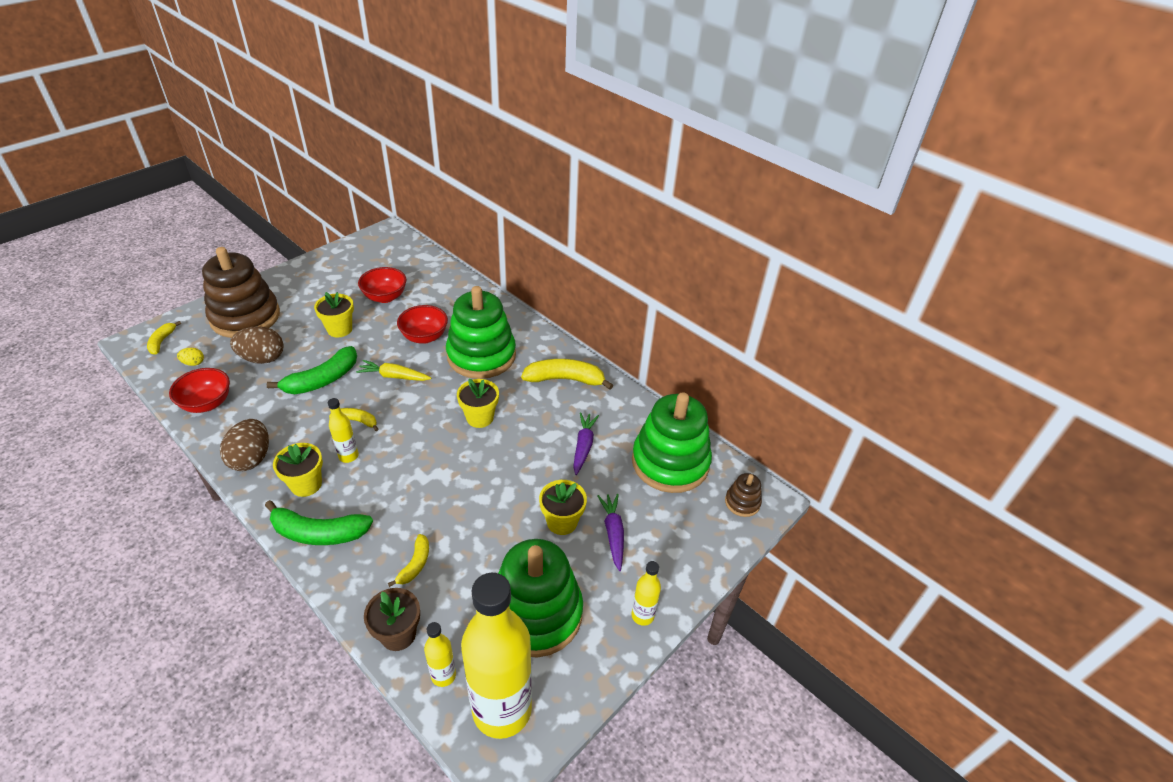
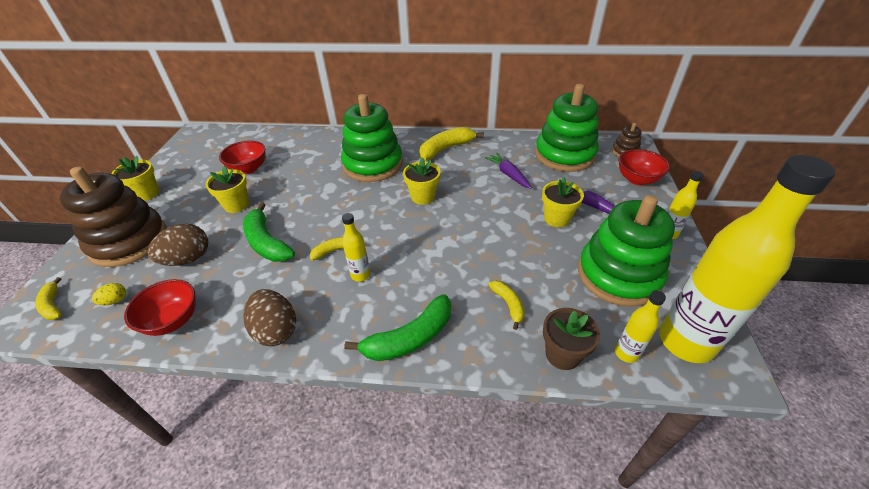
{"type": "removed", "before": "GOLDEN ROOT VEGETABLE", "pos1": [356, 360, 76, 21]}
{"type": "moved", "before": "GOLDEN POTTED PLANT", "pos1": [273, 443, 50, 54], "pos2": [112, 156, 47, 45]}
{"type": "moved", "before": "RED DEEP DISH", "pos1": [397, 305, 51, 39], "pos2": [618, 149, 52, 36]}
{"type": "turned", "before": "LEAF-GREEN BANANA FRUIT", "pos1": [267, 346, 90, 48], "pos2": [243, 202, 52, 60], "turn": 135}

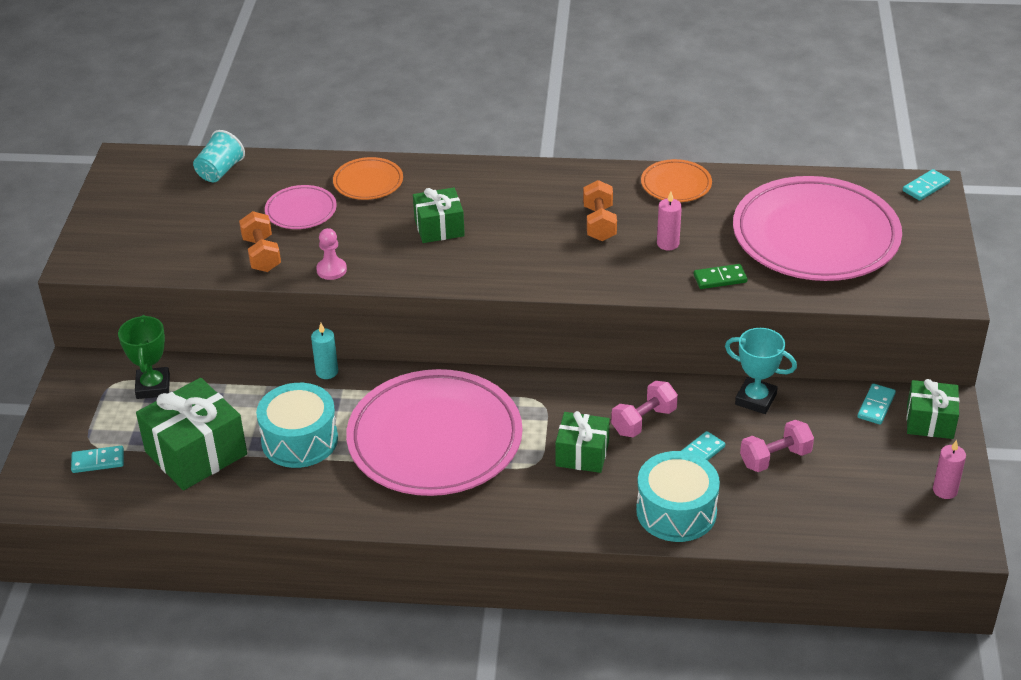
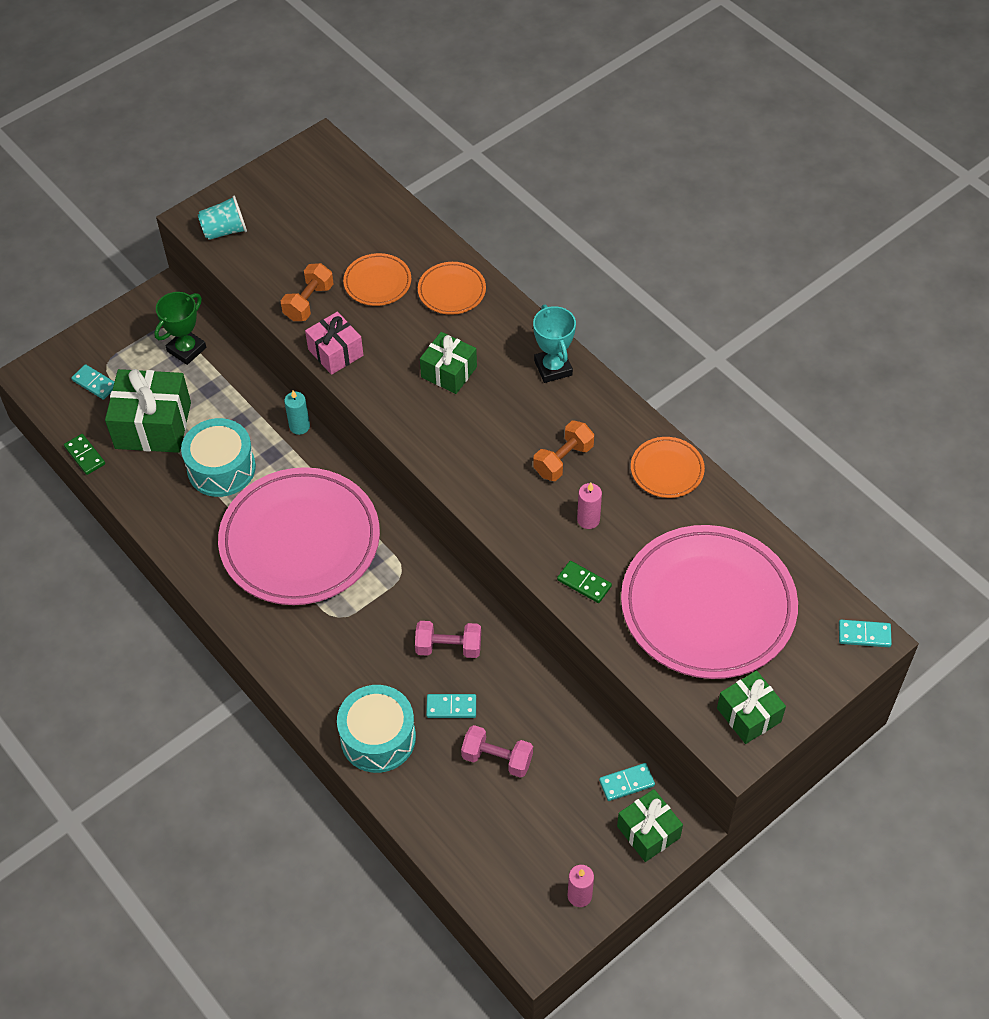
{"type": "added", "after": "LEAF-GREEN DOMINO", "pos2": [64, 434, 41, 41]}
{"type": "moved", "before": "TURQUOISE BEAKER", "pos1": [193, 130, 52, 52], "pos2": [198, 196, 49, 44]}
{"type": "moved", "before": "LEAF-GREEN WRAPPED GIFT", "pos1": [555, 411, 55, 62], "pos2": [717, 670, 69, 74]}
{"type": "moved", "before": "TURQUOISE TROPHY", "pos1": [725, 328, 72, 86], "pos2": [533, 305, 43, 78]}
{"type": "replaced", "before": "PINK PAWN", "after": "PINK WRAPPED GIFT", "pos1": [316, 228, 31, 52], "pos2": [305, 312, 58, 63]}
{"type": "recoloured", "before": "PINK PLATE", "after": "BRIGHT ORANGE PLATE", "pos1": [265, 185, 72, 44], "pos2": [343, 253, 68, 53]}

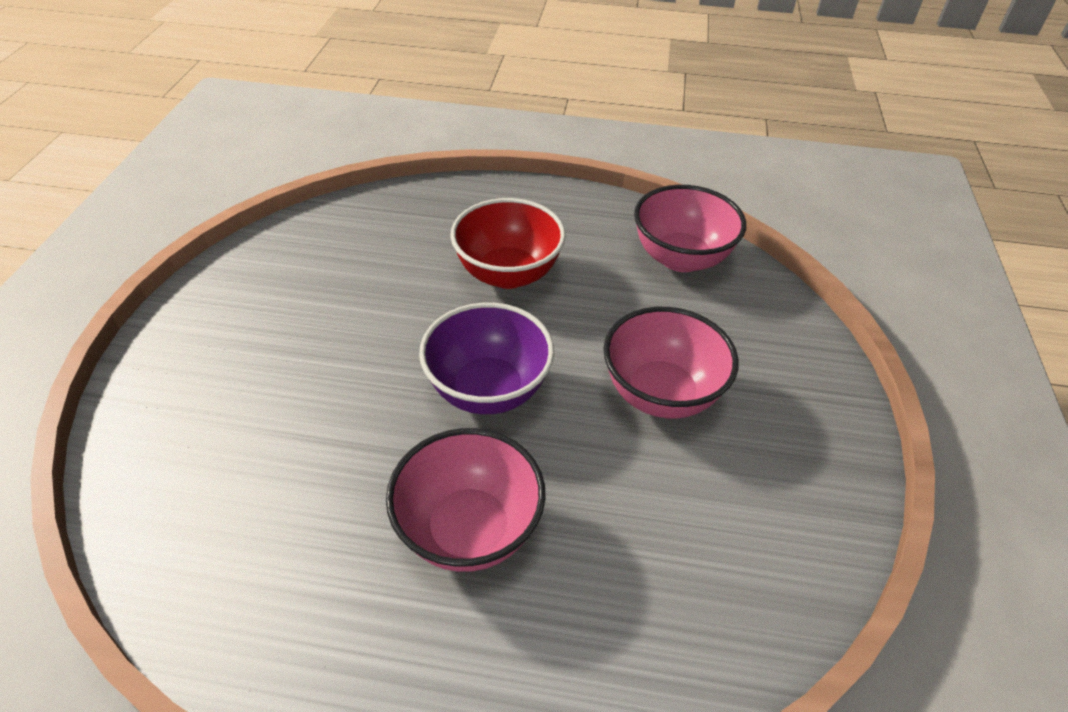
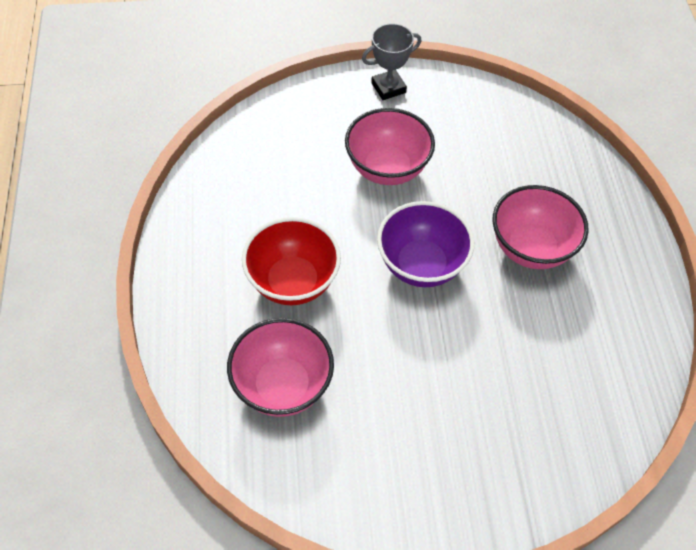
{"type": "added", "after": "GRAY TROPHY", "pos2": [362, 23, 59, 77]}
{"type": "moved", "before": "PINK DEEP DISH", "pos1": [634, 185, 112, 87], "pos2": [227, 318, 107, 99]}

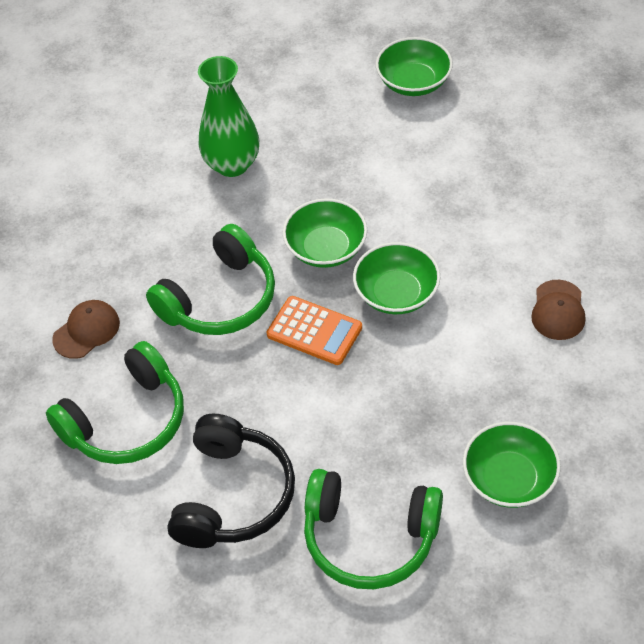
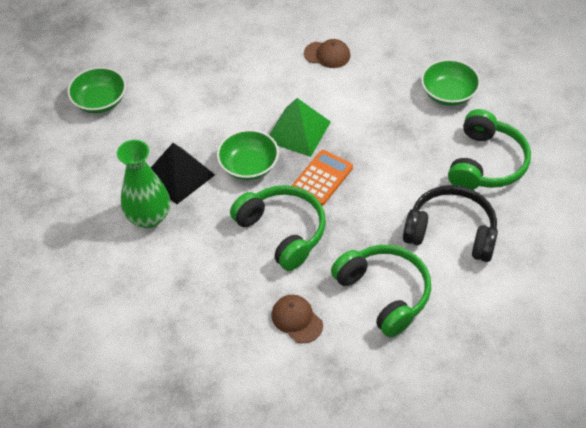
{"type": "added", "after": "BLACK SOLID PYRAMID", "pos2": [151, 143, 64, 62]}
{"type": "replaced", "before": "LEAF-GREEN DEEP DISH", "after": "LEAF-GREEN SOLID PYRAMID", "pos1": [353, 242, 87, 72], "pos2": [269, 98, 62, 59]}

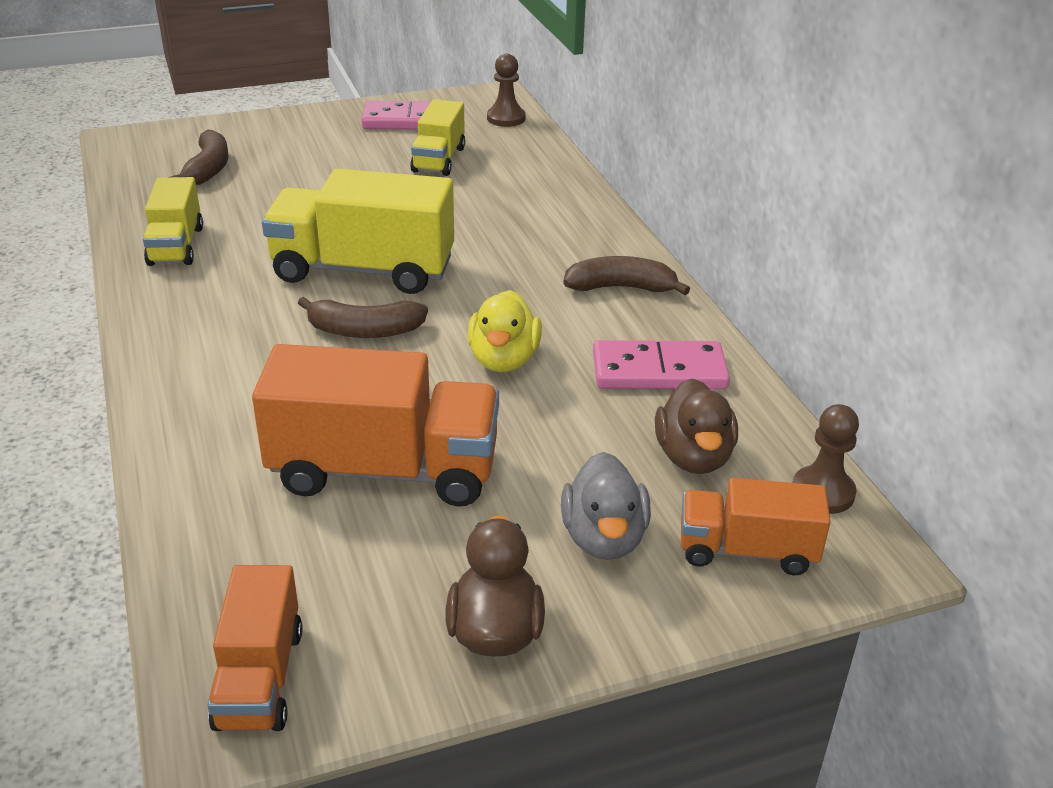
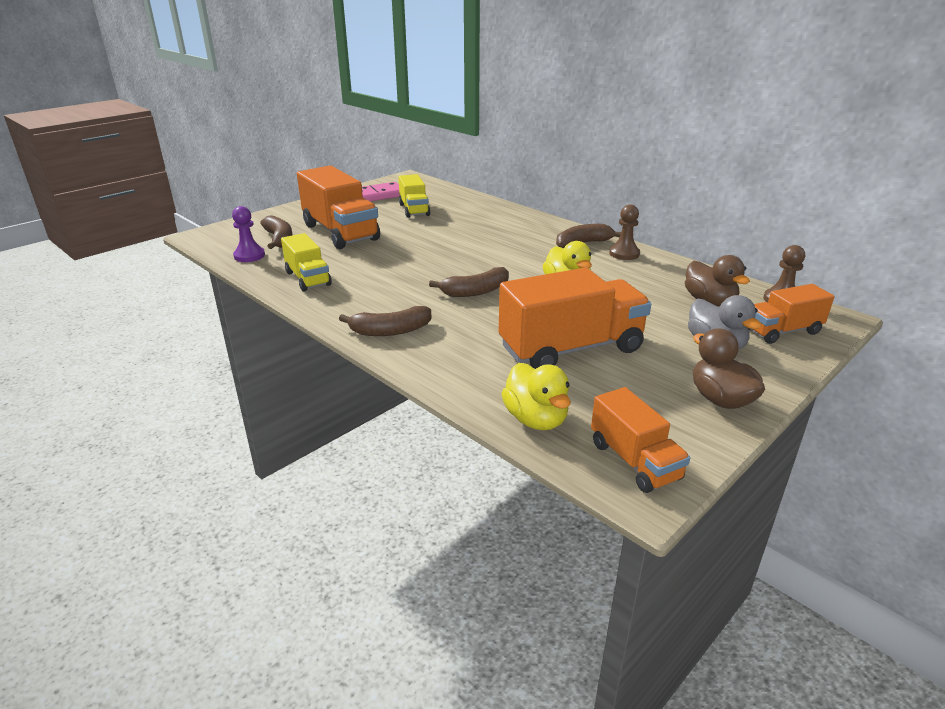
{"type": "removed", "before": "GOLDEN TOY TRUCK", "pos1": [262, 169, 192, 125]}
{"type": "removed", "before": "PINK DOMINO", "pos1": [593, 340, 137, 49]}
{"type": "added", "after": "ROYAL PURPLE PAWN", "pos2": [232, 206, 33, 56]}
{"type": "added", "after": "BRIGHT ORANGE TOY TRUCK", "pos2": [297, 166, 83, 83]}
{"type": "added", "after": "RUSSET BANANA FRUIT", "pos2": [339, 306, 93, 30]}
{"type": "added", "after": "GOLDEN RUBBER DUCK", "pos2": [501, 363, 70, 67]}
{"type": "moved", "before": "RUSSET PAWN", "pos1": [487, 54, 39, 73], "pos2": [609, 204, 31, 56]}

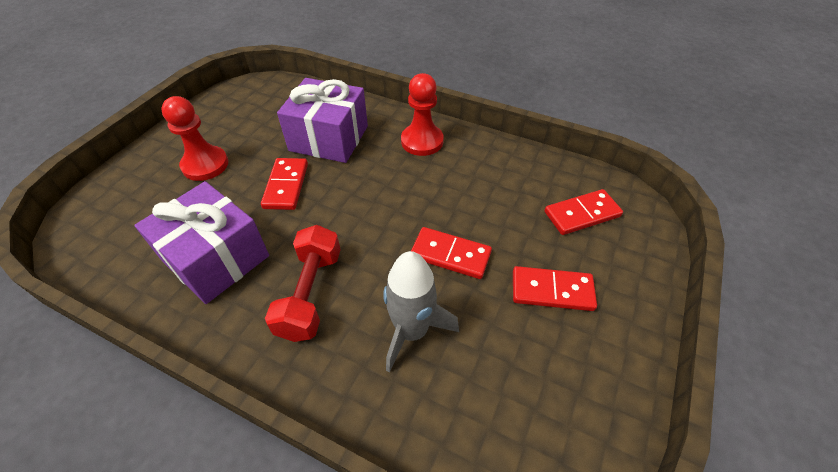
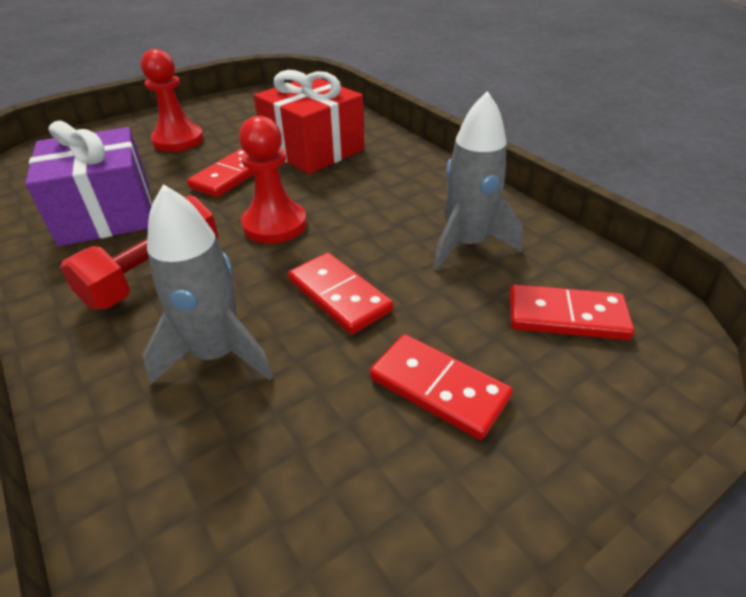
{"type": "added", "after": "GRAY SPACESHIP", "pos2": [433, 91, 90, 179]}
{"type": "moved", "before": "RED PAWN", "pos1": [401, 73, 43, 83], "pos2": [239, 116, 68, 128]}
{"type": "recoloured", "before": "ROYAL PURPLE WRAPPED GIFT", "after": "RED WRAPPED GIFT", "pos1": [277, 78, 91, 85], "pos2": [254, 70, 110, 104]}

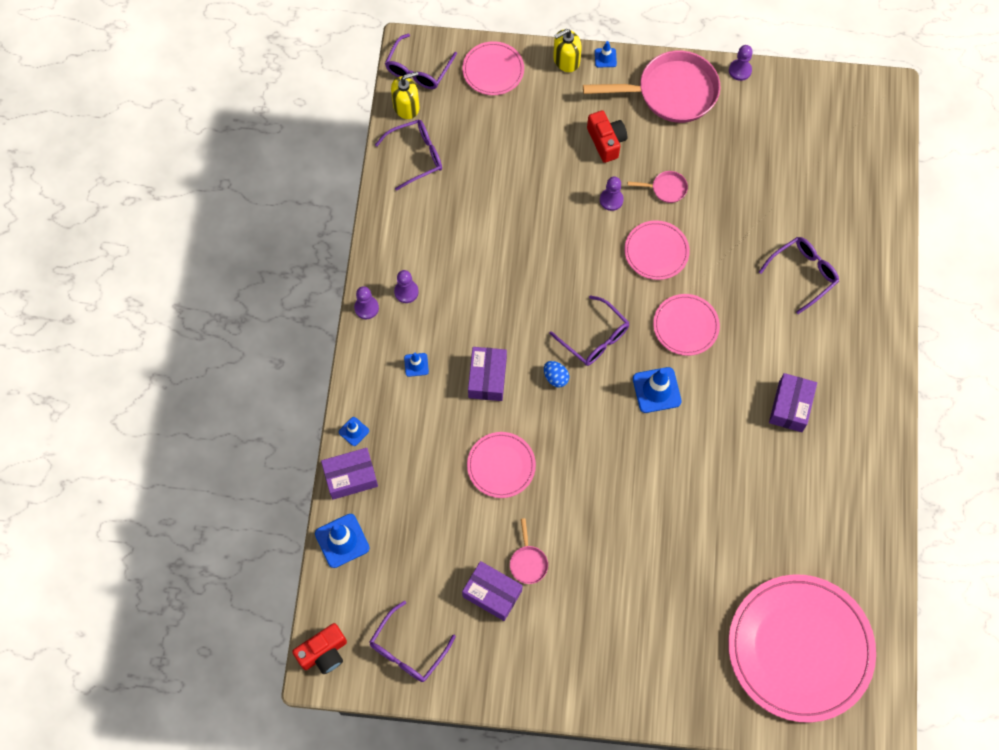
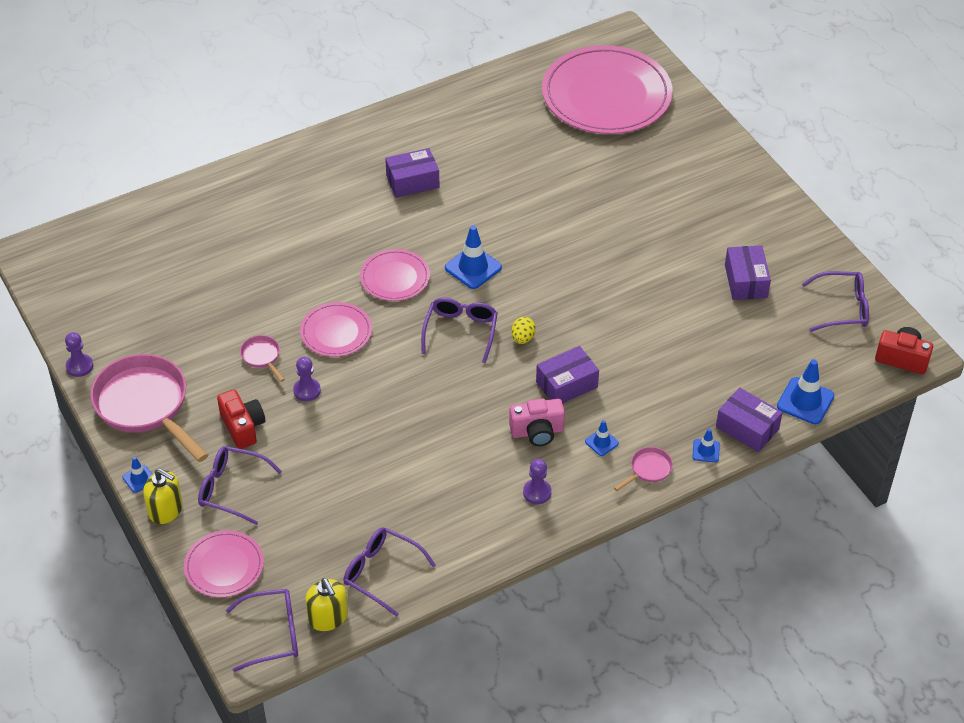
{"type": "removed", "before": "ROYAL PURPLE PAWN", "pos1": [354, 286, 25, 33]}
{"type": "removed", "before": "PINK PLATE", "pos1": [467, 432, 69, 66]}
{"type": "added", "after": "PINK COMPACT CAMERA", "pos2": [509, 399, 56, 47]}
{"type": "moved", "before": "PINK PAN", "pos1": [510, 518, 38, 66], "pos2": [614, 447, 59, 44]}
{"type": "moved", "before": "ROYAL PURPLE GLASSES", "pos1": [759, 237, 80, 77], "pos2": [198, 446, 84, 79]}
{"type": "recoloured", "before": "COBALT EGG", "after": "GOLDEN EGG", "pos1": [544, 361, 25, 26], "pos2": [511, 317, 25, 27]}
{"type": "turned", "before": "GOLDEN SOAP DISPENSER", "pos1": [391, 72, 28, 47], "pos2": [305, 578, 43, 53], "turn": -150}
{"type": "turned", "before": "RED COMPACT CAMERA", "pos1": [587, 110, 40, 53], "pos2": [217, 389, 48, 60], "turn": 120}

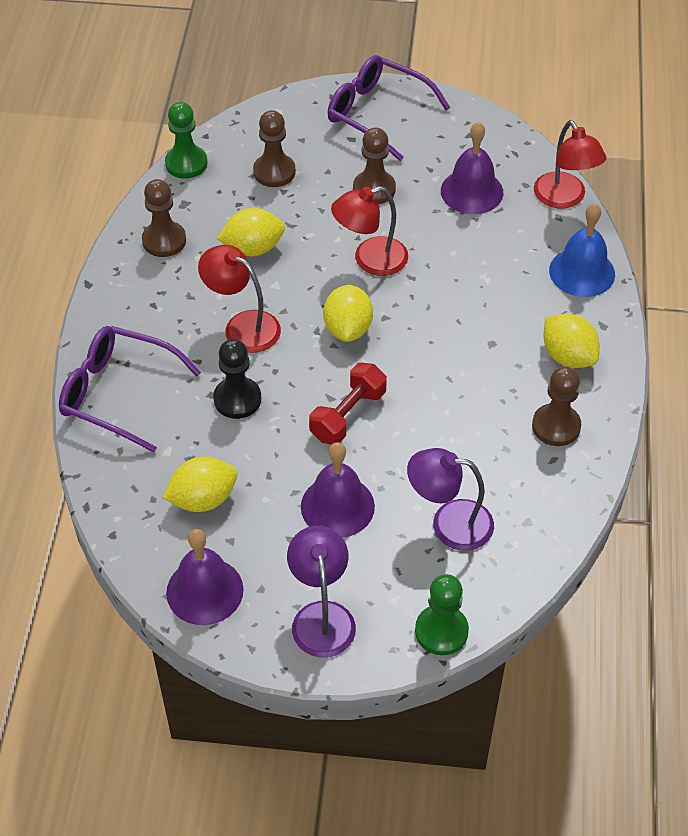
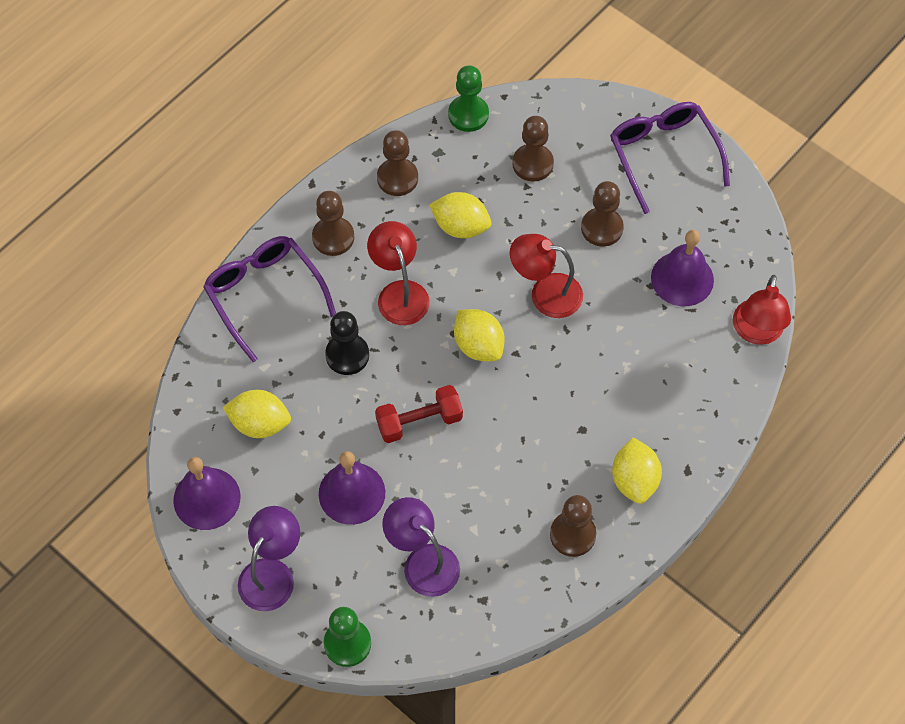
{"type": "removed", "before": "COBALT SCHOOL BELL", "pos1": [549, 203, 66, 94]}
{"type": "added", "after": "RUSSET PAWN", "pos2": [312, 191, 42, 65]}
{"type": "turned", "before": "GOLDEN LEMON", "pos1": [323, 285, 50, 57], "pos2": [454, 309, 51, 52], "turn": -75}

